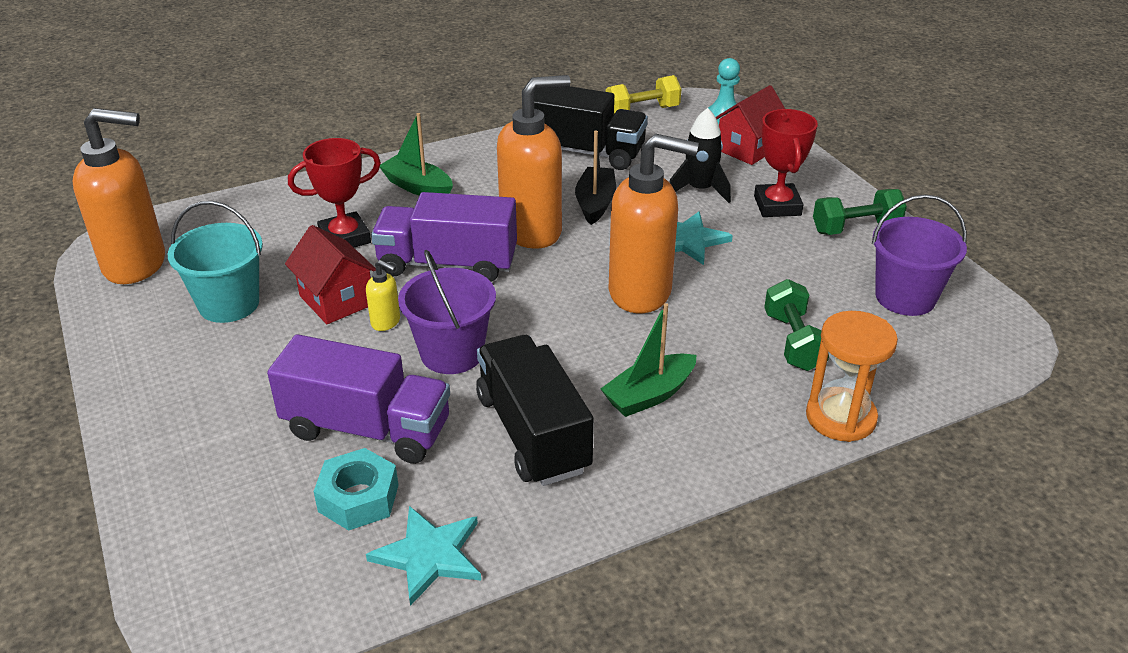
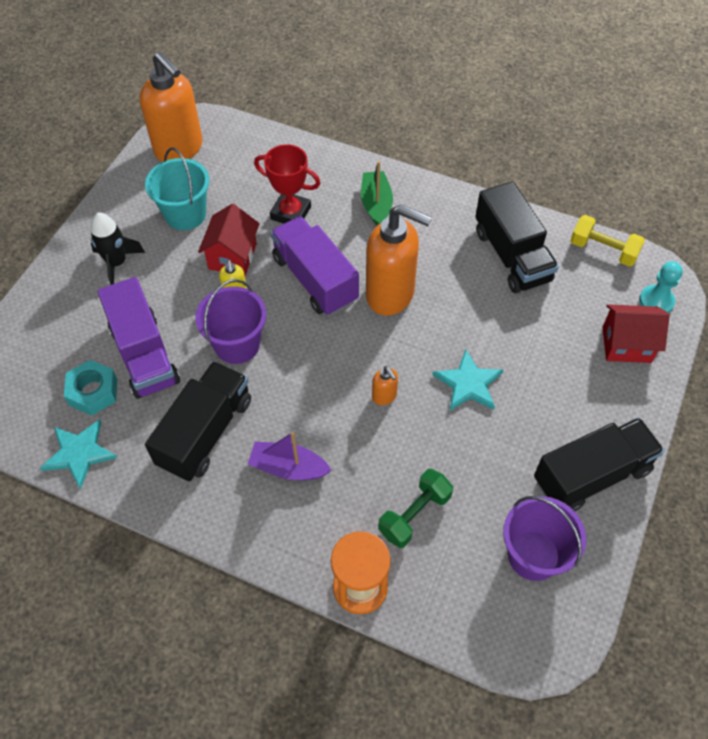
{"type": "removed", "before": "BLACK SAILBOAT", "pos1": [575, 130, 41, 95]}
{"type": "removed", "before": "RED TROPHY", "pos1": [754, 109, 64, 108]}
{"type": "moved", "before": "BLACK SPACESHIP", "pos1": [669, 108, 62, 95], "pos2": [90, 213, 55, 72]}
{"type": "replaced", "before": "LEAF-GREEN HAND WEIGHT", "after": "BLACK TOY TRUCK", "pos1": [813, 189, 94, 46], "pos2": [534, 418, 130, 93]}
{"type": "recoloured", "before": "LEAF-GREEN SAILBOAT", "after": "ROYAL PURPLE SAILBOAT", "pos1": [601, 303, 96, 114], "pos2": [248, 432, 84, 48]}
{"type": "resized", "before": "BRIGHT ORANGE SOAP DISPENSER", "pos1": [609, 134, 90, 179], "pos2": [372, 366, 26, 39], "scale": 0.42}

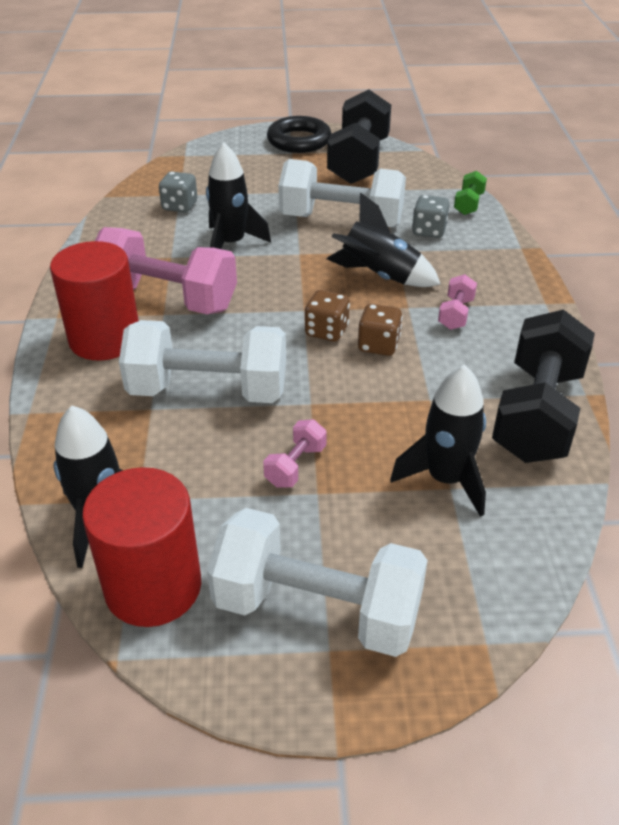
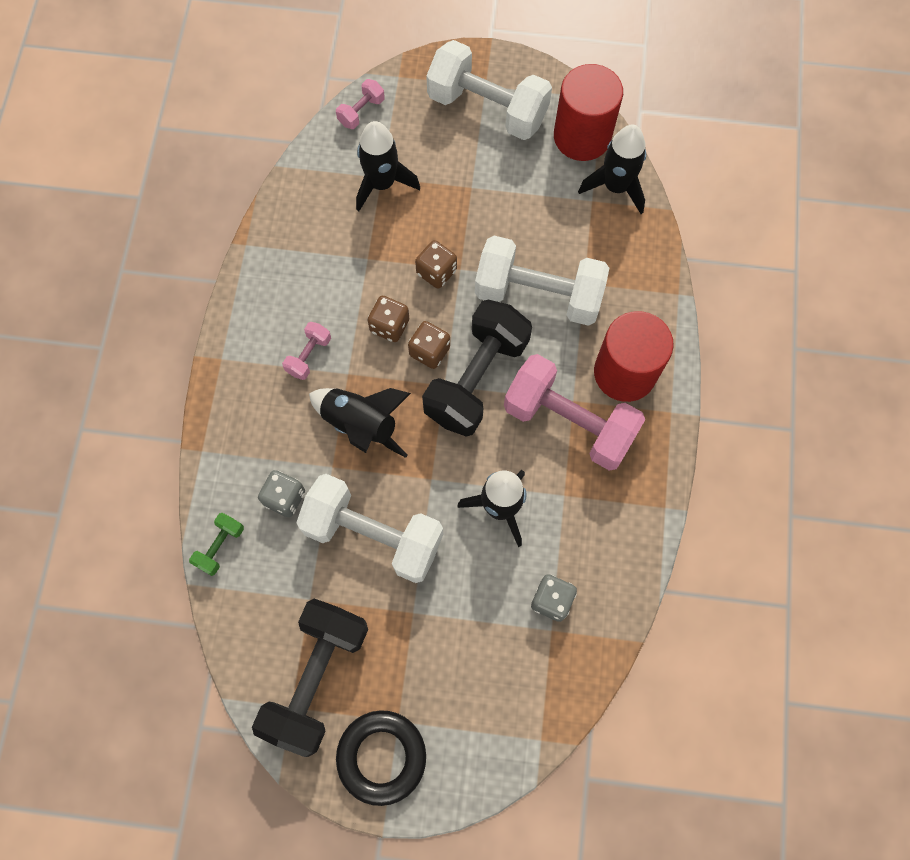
{"type": "added", "after": "RUSSET DICE", "pos2": [415, 240, 42, 49]}
{"type": "moved", "before": "PINK HAND WEIGHT", "pos1": [263, 419, 64, 69], "pos2": [336, 79, 49, 50]}
{"type": "moved", "before": "BLACK HAND WEIGHT", "pos1": [492, 310, 103, 153], "pos2": [422, 300, 110, 137]}

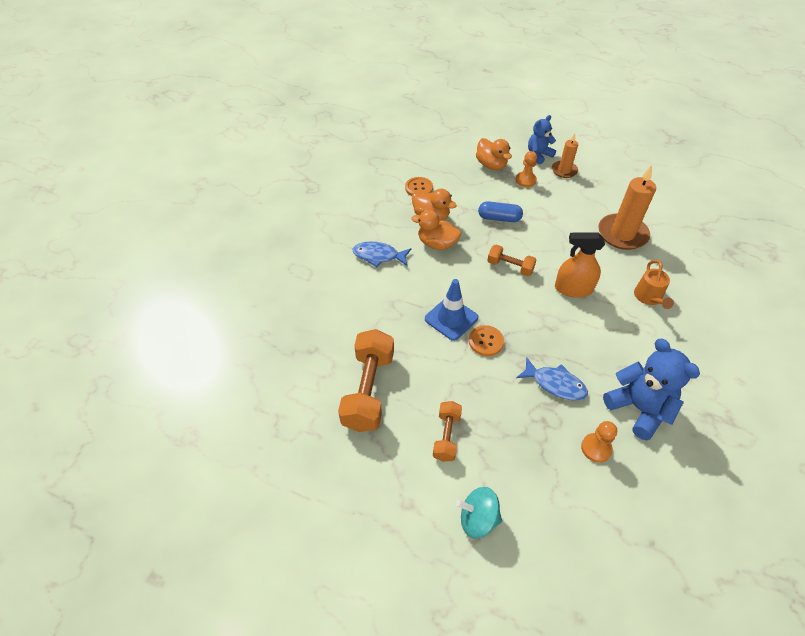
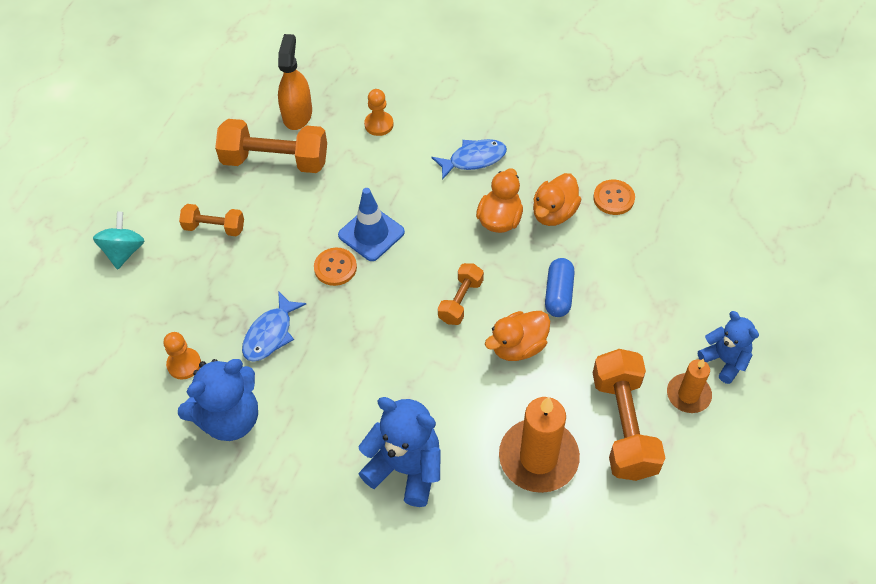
{"type": "added", "after": "BRIGHT ORANGE HAND WEIGHT", "pos2": [593, 349, 72, 132]}
{"type": "moved", "before": "BRIGHT ORANGE RUBBER DUCK", "pos1": [476, 138, 36, 32], "pos2": [485, 311, 65, 50]}
{"type": "moved", "before": "BRIGHT ORANGE PAWN", "pos1": [516, 151, 21, 36], "pos2": [364, 89, 30, 47]}
{"type": "moved", "before": "BRIGHT ORANGE SPRAY CLEANER", "pos1": [555, 232, 50, 66], "pos2": [278, 34, 34, 96]}
{"type": "replaced", "before": "BRIGHT ORANGE WATERING CAN", "after": "COBALT TEDDY", "pos1": [634, 260, 40, 49], "pos2": [358, 397, 83, 110]}
{"type": "turned", "before": "COBALT FISH FIGURE", "pos1": [353, 242, 58, 25], "pos2": [431, 139, 76, 41], "turn": 60}

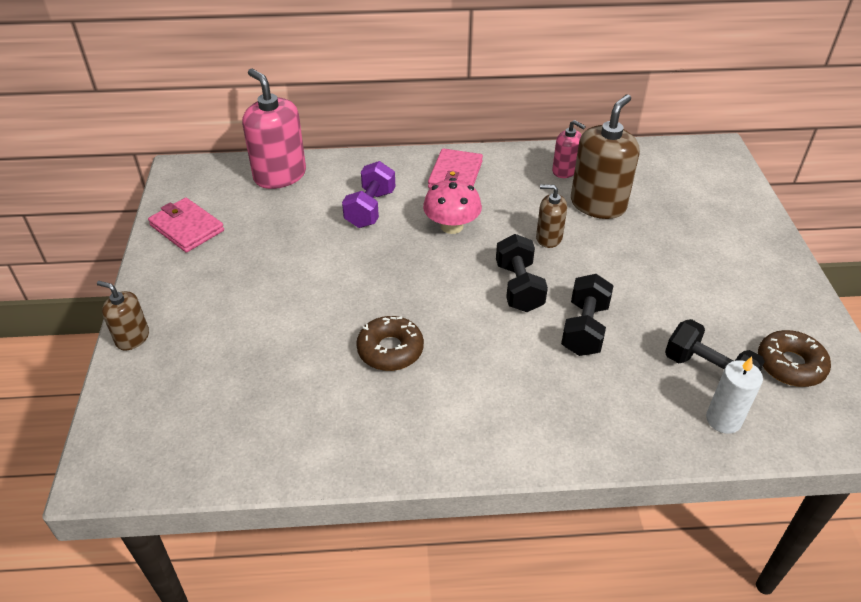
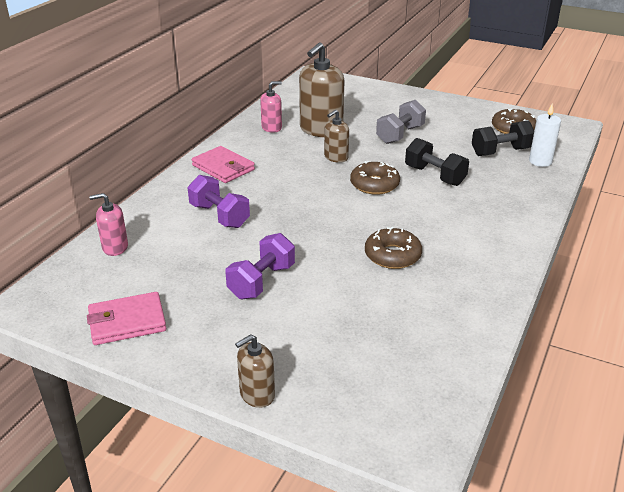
{"type": "removed", "before": "PINK FUNGUS", "pos1": [423, 178, 59, 56]}
{"type": "added", "after": "ROYAL PURPLE HAND WEIGHT", "pos2": [225, 233, 70, 66]}
{"type": "added", "after": "GRAY HAND WEIGHT", "pos2": [376, 100, 50, 44]}
{"type": "replaced", "before": "BLACK HAND WEIGHT", "after": "RUSSET DOUGHNUT", "pos1": [496, 234, 52, 78], "pos2": [350, 161, 50, 34]}
{"type": "turned", "before": "RUSSET SOAP DISPENSER", "pos1": [571, 94, 68, 125], "pos2": [299, 42, 46, 95], "turn": -120}
{"type": "resized", "before": "PINK SOAP DISPENSER", "pos1": [242, 69, 64, 120], "pos2": [89, 193, 39, 63], "scale": 0.54}

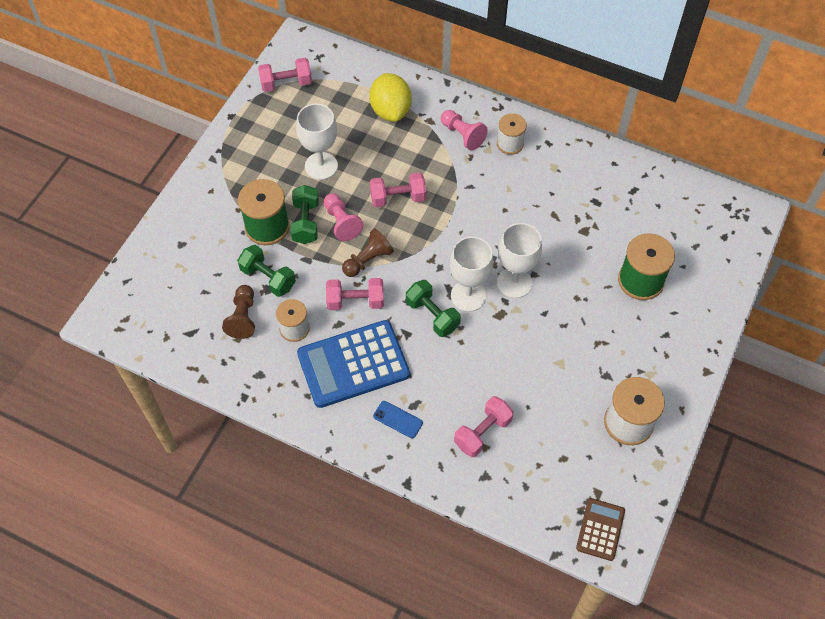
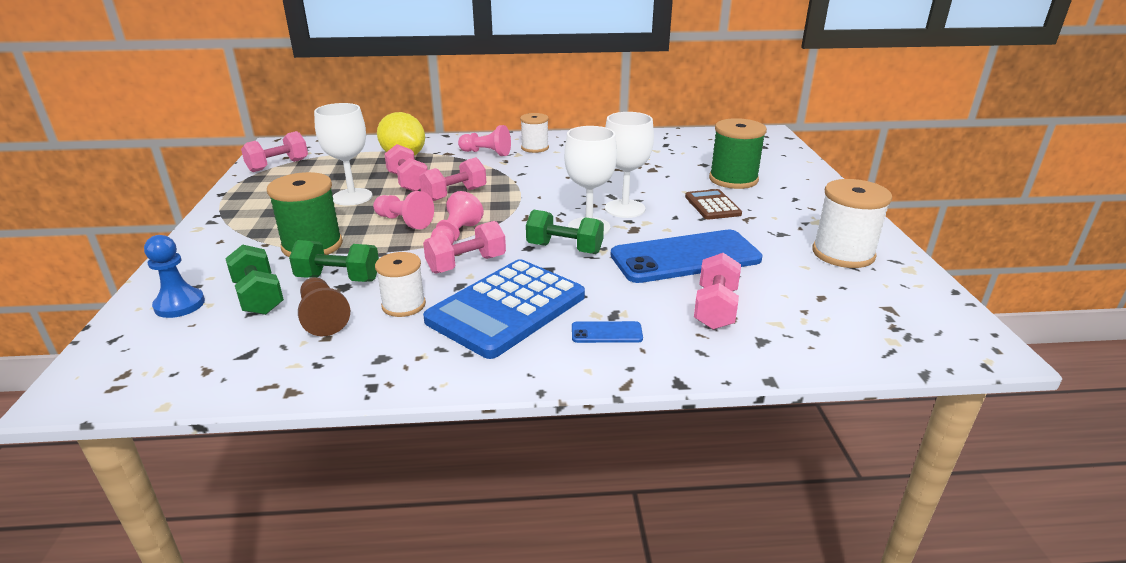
{"type": "added", "after": "COBALT PAWN", "pos2": [144, 235, 61, 83]}
{"type": "added", "after": "PINK HAND WEIGHT", "pos2": [384, 144, 44, 47]}
{"type": "added", "after": "COBALT PHONE", "pos2": [611, 230, 152, 53]}
{"type": "moved", "before": "LEAF-GREEN HAND WEIGHT", "pos1": [290, 185, 29, 59], "pos2": [225, 244, 59, 71]}
{"type": "moved", "before": "RUSSET POCKET CALCULATOR", "pos1": [576, 498, 49, 63], "pos2": [685, 189, 57, 30]}
{"type": "recoloured", "before": "RUSSET PAWN", "after": "PINK PAWN", "pos1": [342, 228, 52, 49], "pos2": [431, 191, 53, 54]}

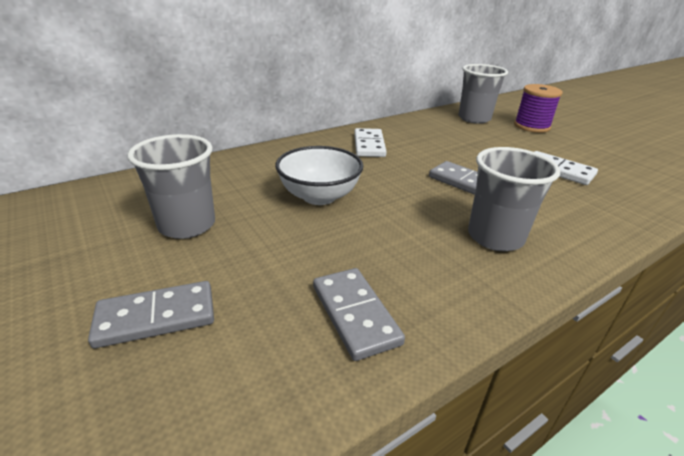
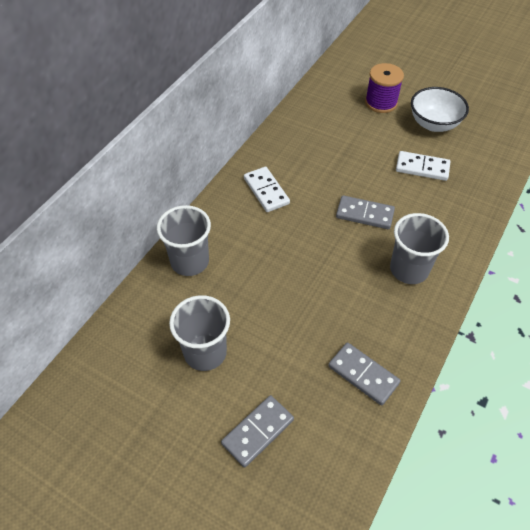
{"type": "moved", "before": "WHITE DEEP DISH", "pos1": [275, 146, 88, 59], "pos2": [411, 87, 58, 45]}
{"type": "moved", "before": "GRAY BEAKER", "pos1": [458, 64, 50, 60], "pos2": [157, 205, 54, 71]}

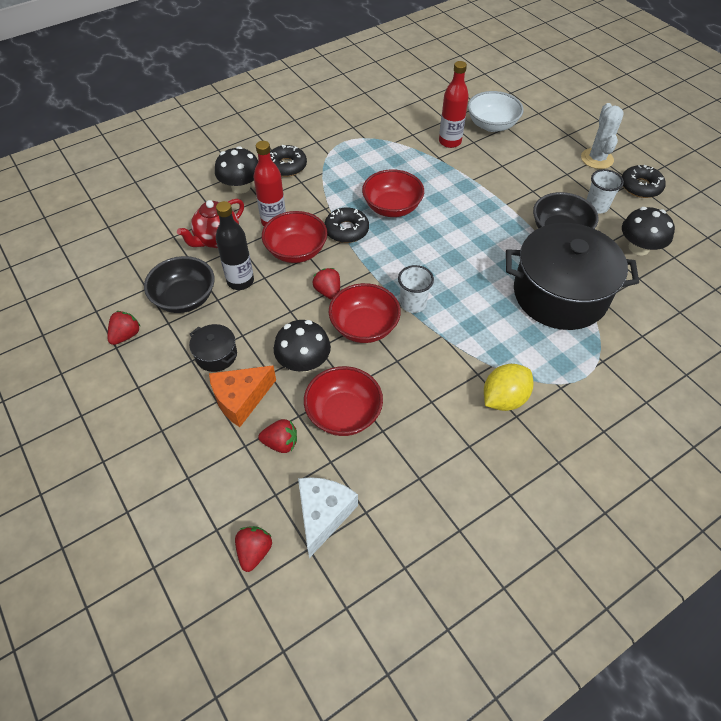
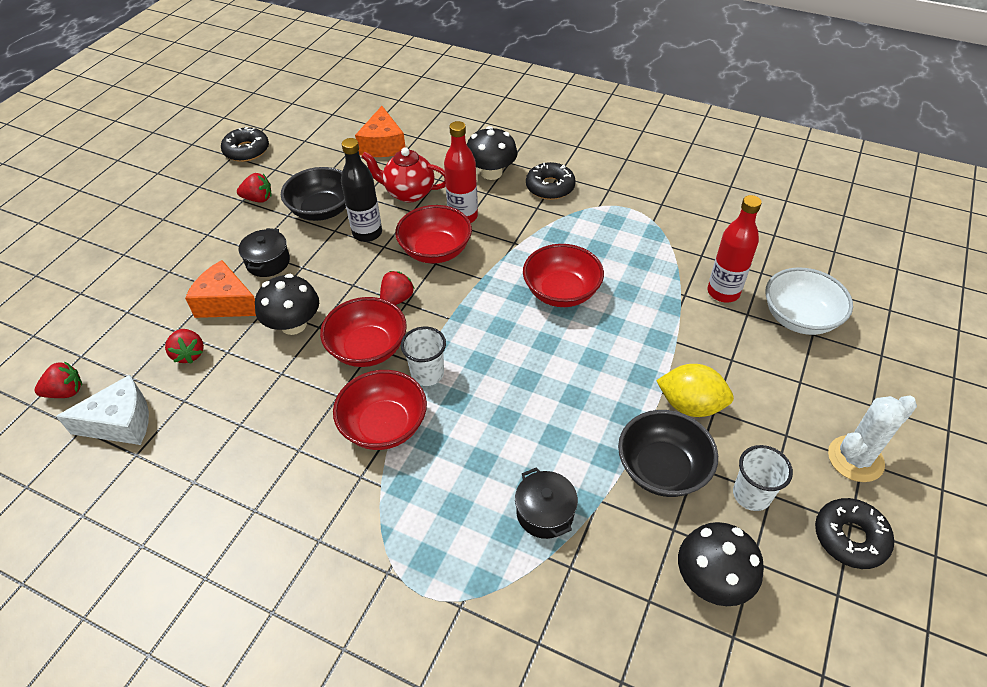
{"type": "added", "after": "BRIGHT ORANGE CHEESE WEDGE", "pos2": [355, 106, 50, 51]}
{"type": "moved", "before": "RED DEEP DISH", "pos1": [304, 366, 79, 70], "pos2": [333, 370, 94, 80]}
{"type": "moved", "before": "BLACK DOUGHNUT", "pos1": [324, 207, 45, 36], "pos2": [221, 127, 48, 35]}
{"type": "moved", "before": "GOLDEN LEMON", "pos1": [484, 364, 49, 47], "pos2": [656, 364, 78, 53]}
{"type": "resized", "before": "BLACK COOKING POT", "pos1": [506, 223, 133, 107], "pos2": [515, 467, 63, 72], "scale": 0.42}

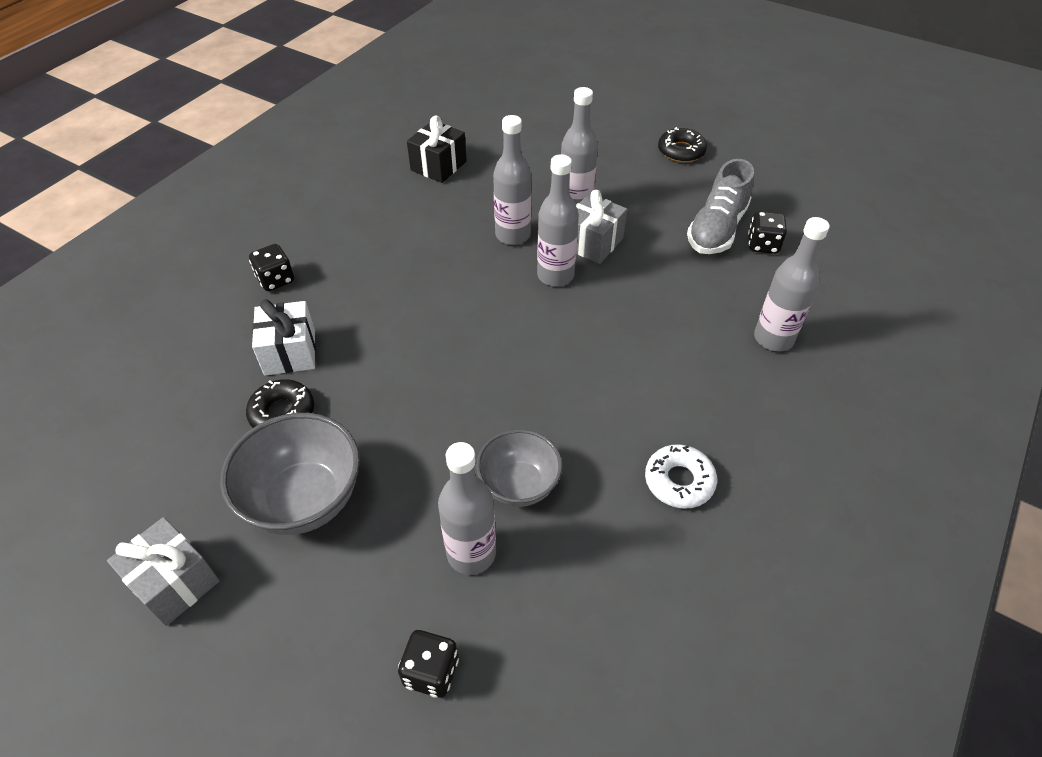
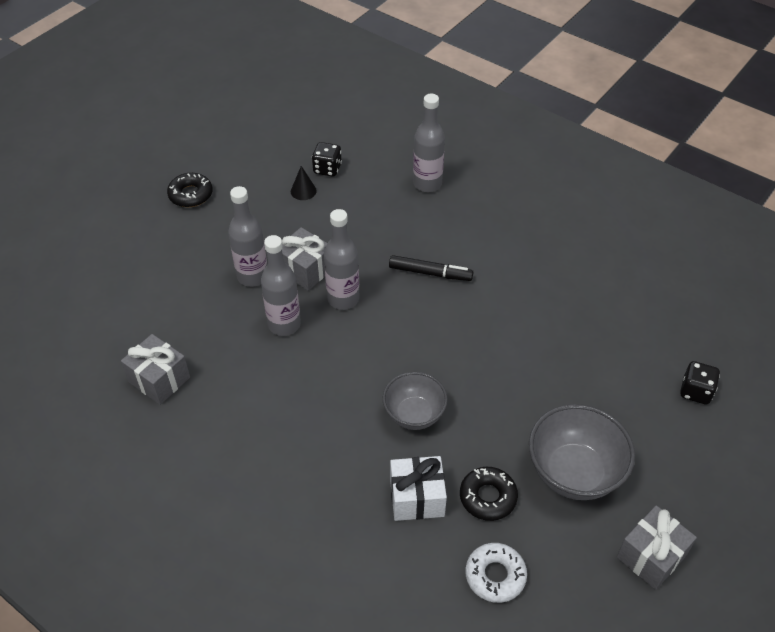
{"type": "removed", "before": "BLACK DICE", "pos1": [249, 244, 45, 47]}
{"type": "removed", "before": "GRAY FLASK", "pos1": [438, 442, 58, 133]}
{"type": "added", "after": "BLACK MARKER", "pos2": [389, 255, 84, 26]}
{"type": "moved", "before": "GRAY DEEP DISH", "pos1": [476, 429, 86, 78], "pos2": [383, 372, 65, 58]}
{"type": "moved", "before": "WHITE DOUGHNUT", "pos1": [645, 444, 72, 65], "pos2": [465, 543, 62, 60]}
{"type": "replaced", "before": "GRAY SNEAKER", "after": "BLACK CONE", "pos1": [687, 159, 67, 95], "pos2": [291, 166, 26, 34]}
{"type": "recoloured", "before": "BLACK WRAPPED GIFT", "after": "GRAY WRAPPED GIFT", "pos1": [407, 115, 60, 68], "pos2": [121, 334, 69, 71]}

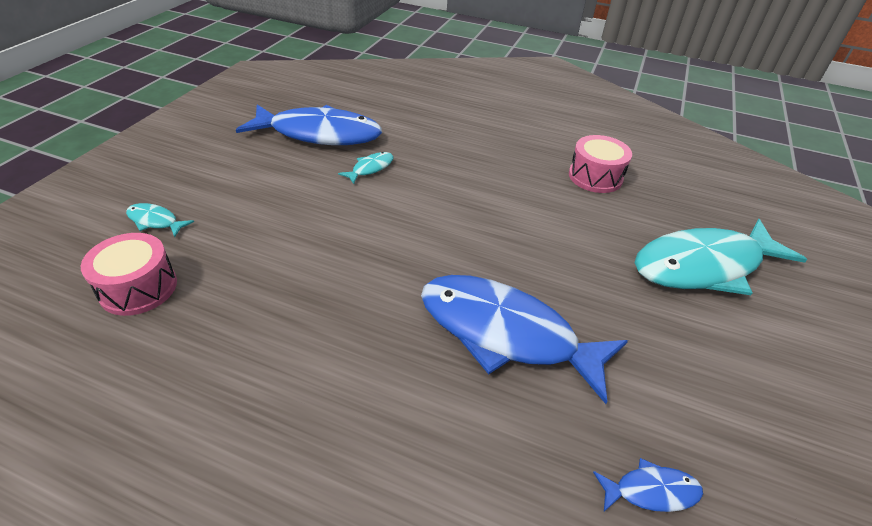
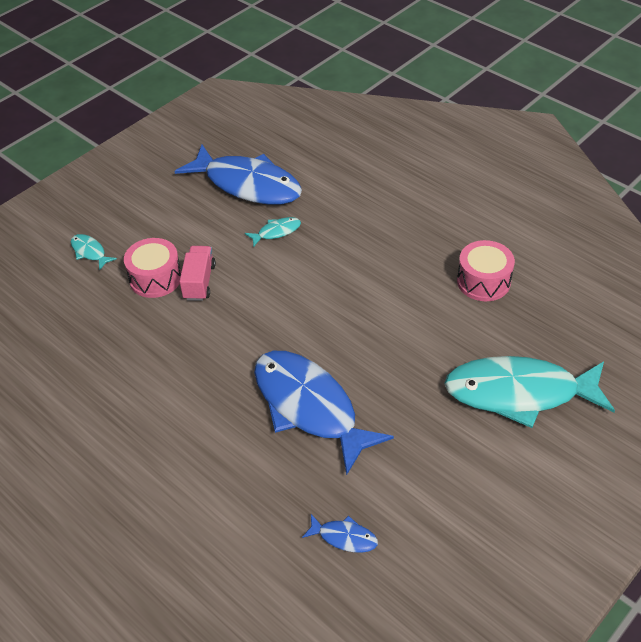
{"type": "added", "after": "PINK TOY TRUCK", "pos2": [179, 246, 37, 55]}
{"type": "moved", "before": "PINK DRUM", "pos1": [81, 233, 96, 83], "pos2": [124, 238, 57, 60]}

